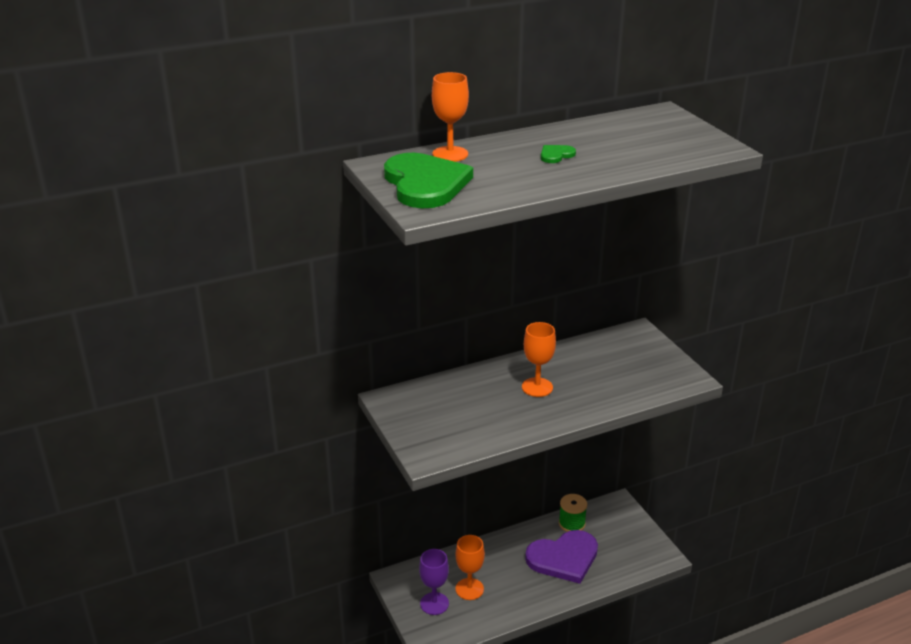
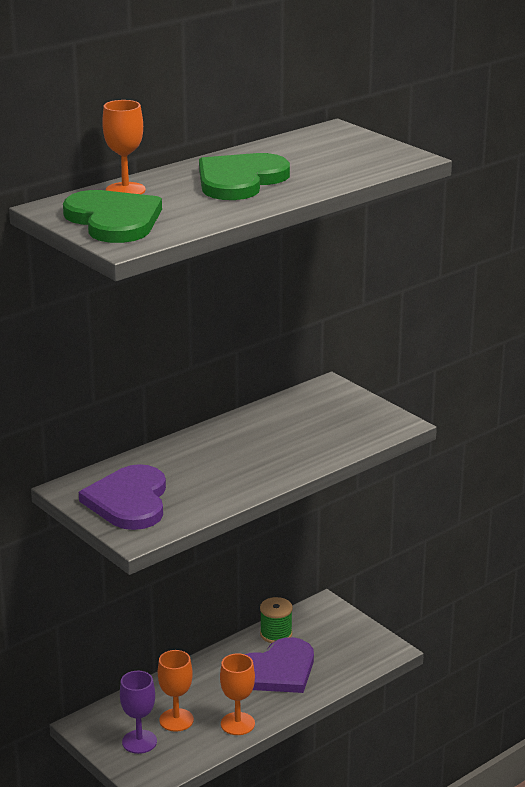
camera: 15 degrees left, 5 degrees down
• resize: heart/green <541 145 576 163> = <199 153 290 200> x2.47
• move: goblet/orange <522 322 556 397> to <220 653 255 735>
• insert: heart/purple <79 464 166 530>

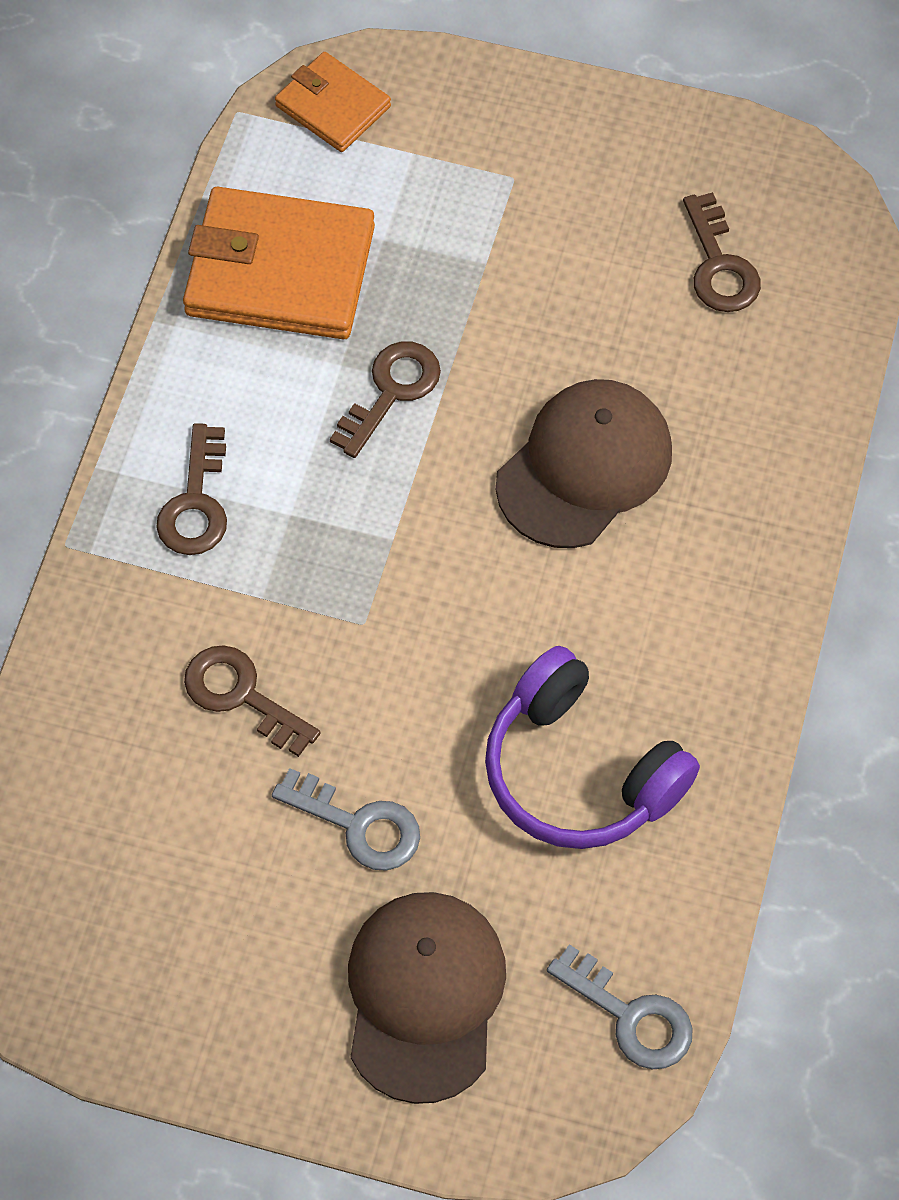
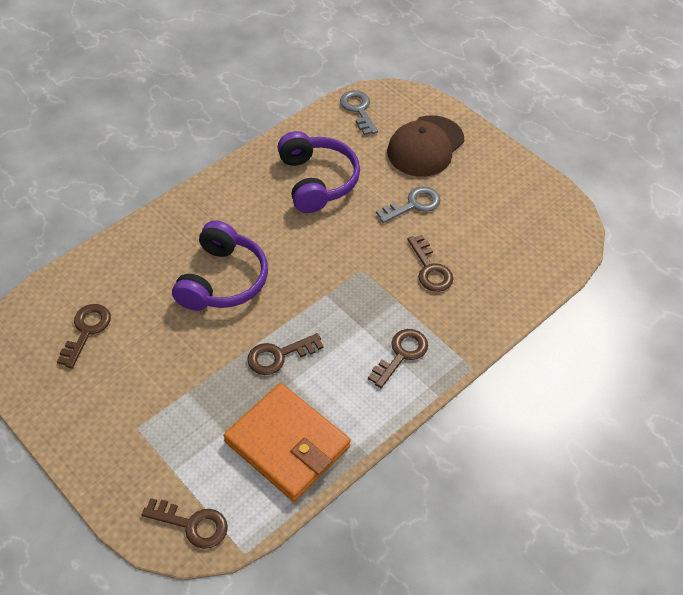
camera: 150 degrees left, 10 degrees down
• replace: wallet/orange <275 52 391 152> to key/brown <142 498 228 549>
• replace: cap/brown <496 379 672 548> to headphones/purple <172 220 268 311>
• rotate: key/grey <272 768 420 871> = <376 186 440 223> 90 degrees clockwise

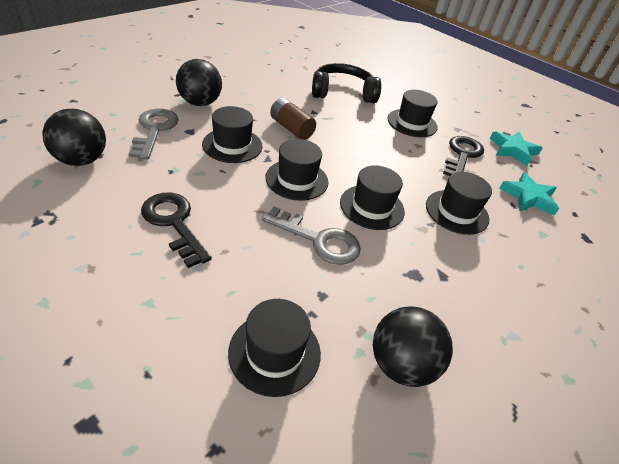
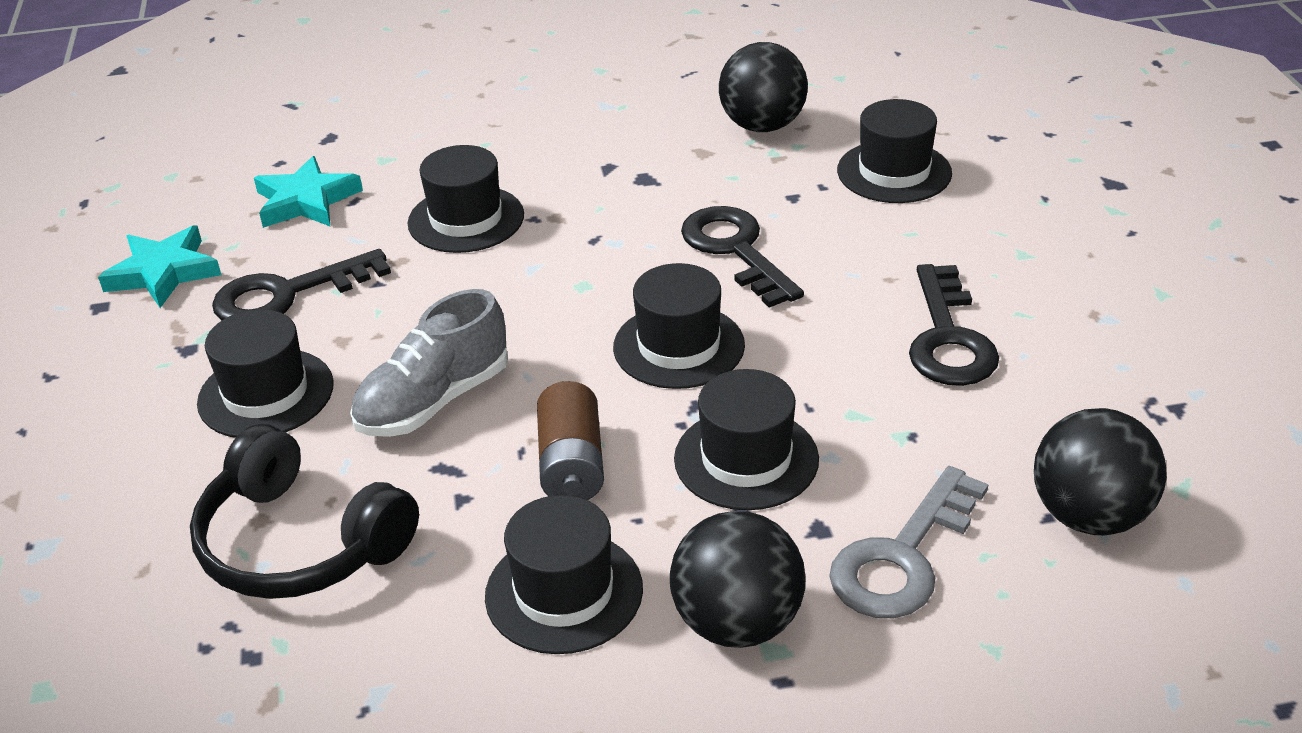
camera: 135 degrees left, 5 degrees down
• move: hat/black <340 165 405 230> to <485 495 643 654>
• recolor: key/grey <262 206 361 265> to key/black <681 206 804 308>
• insert: shoe/grey <350 289 508 437>

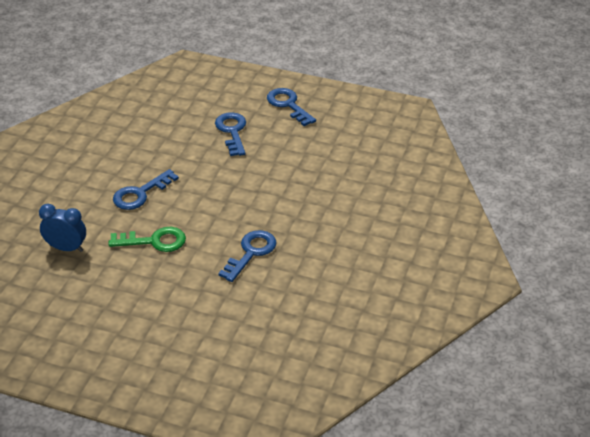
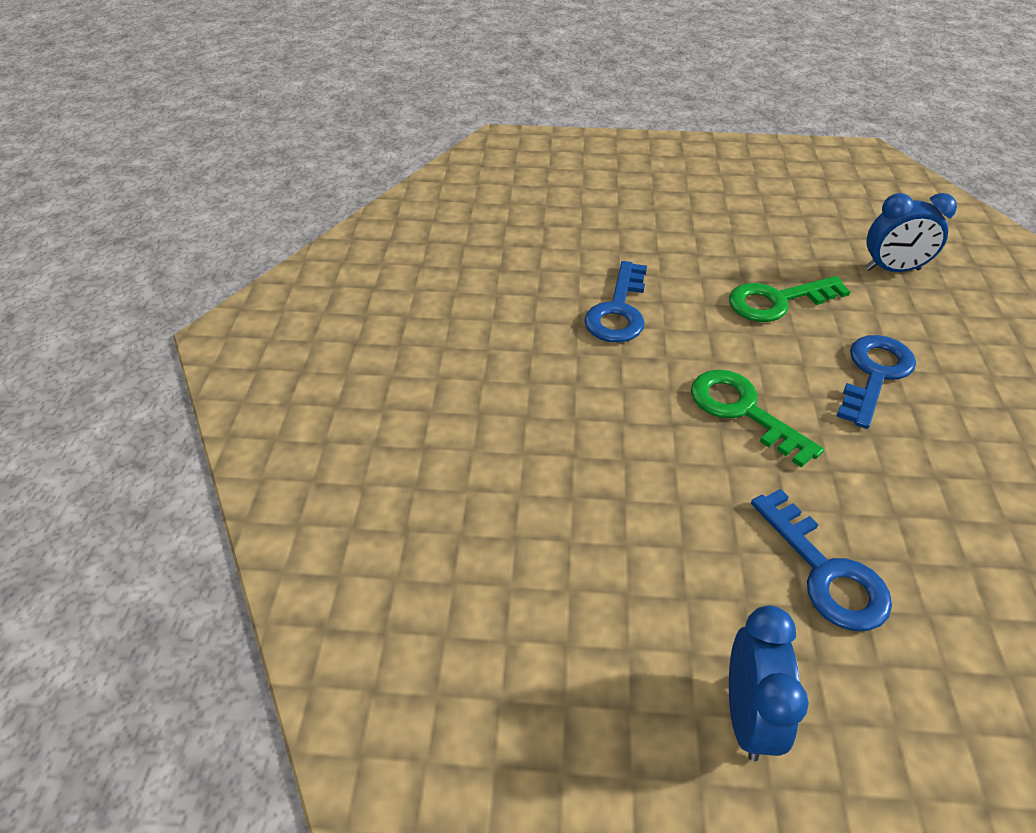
camera: 165 degrees right, 5 degrees up
• replace: key/blue <267 88 316 126> to clock/blue <729 606 809 761>
• insert: key/green <691 369 824 468>

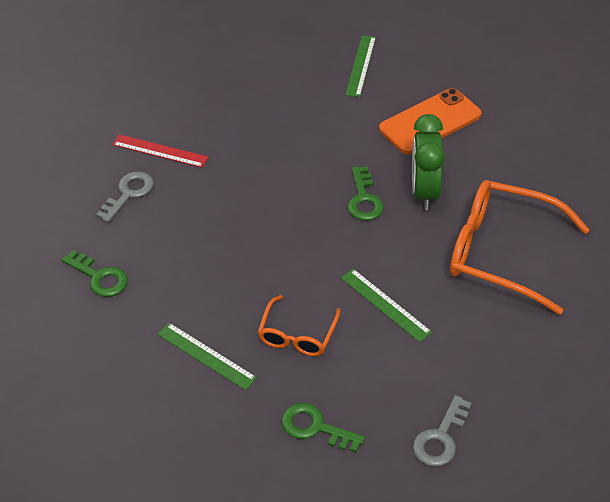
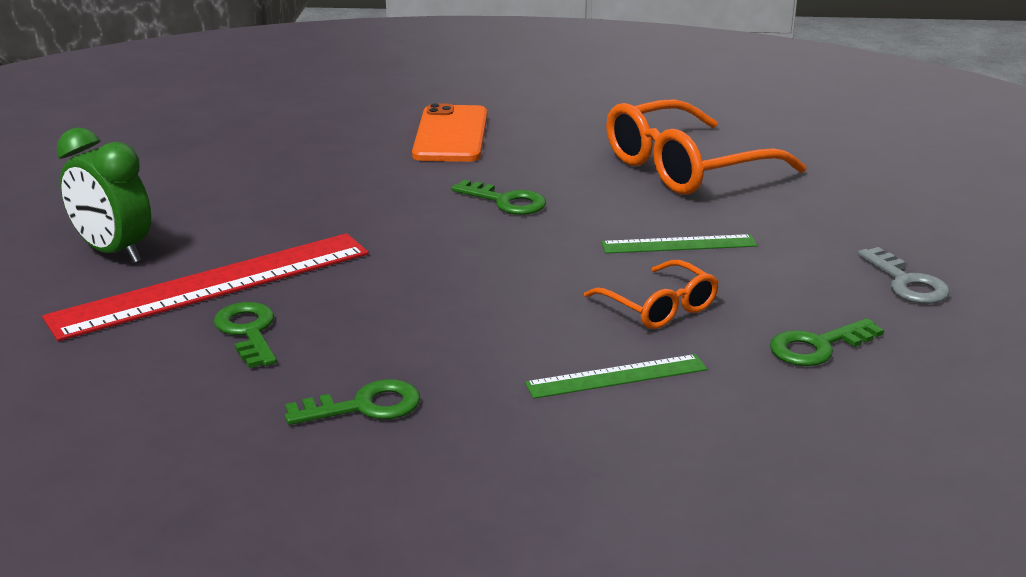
camera: 55 degrees left, 20 degrees down
• delete: ruler/green <345 35 376 97>
• move: clock/green <412 114 445 210> to <57 127 151 263>
• resize: ruler/red <112 134 208 168> = <42 233 369 341> x1.99
• recolor: key/grey <96 171 154 223> to key/green <214 302 277 368>

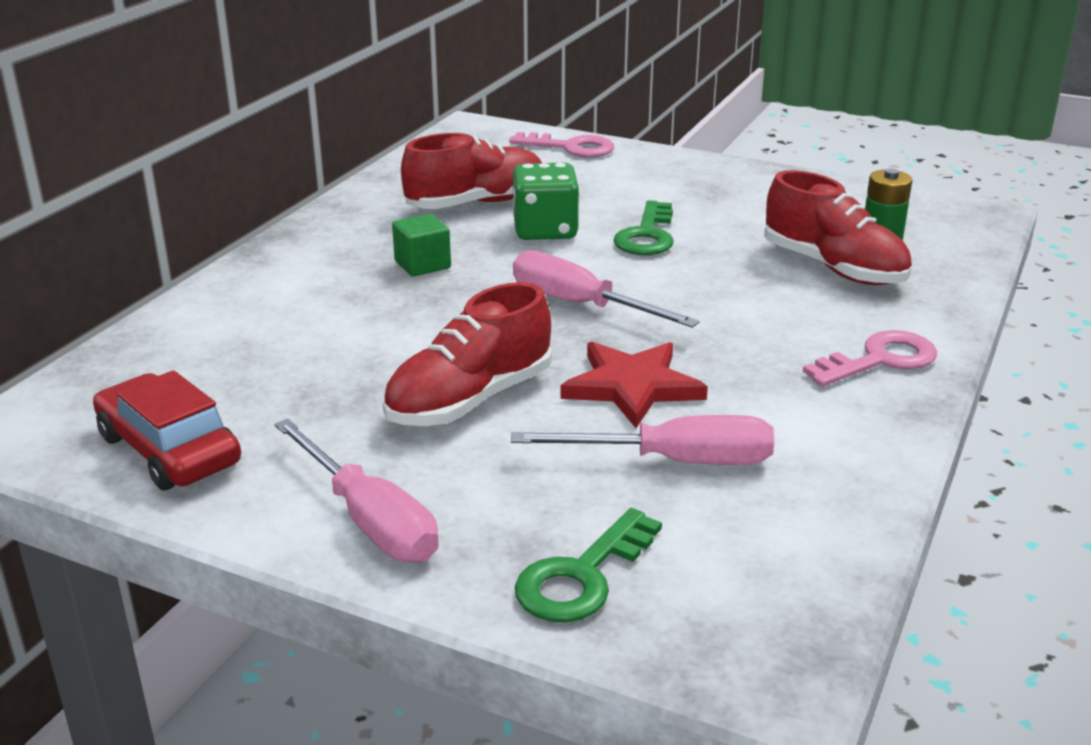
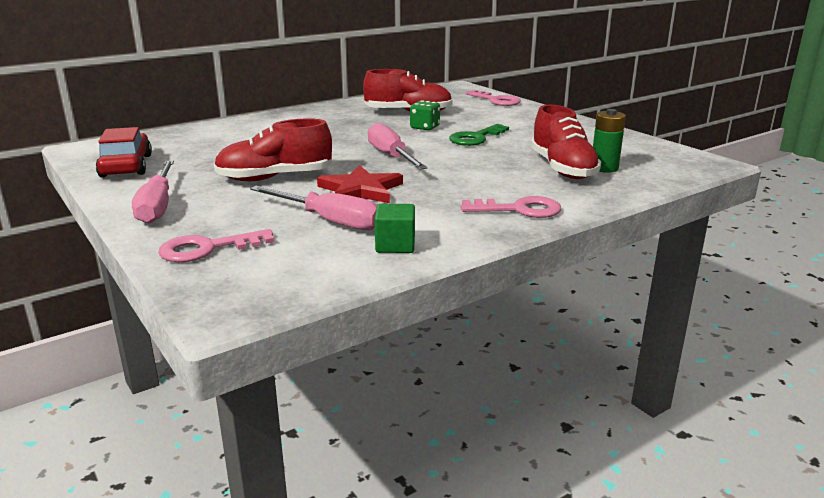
camera: 30 degrees right, 5 degrees down
• resize: dice/green <512 163 580 240> = <410 100 440 130> x0.67
• move: cube/green <392 214 451 277> to <375 204 415 253>
• recolor: key/green <515 508 662 622> to key/pink <158 229 274 262>

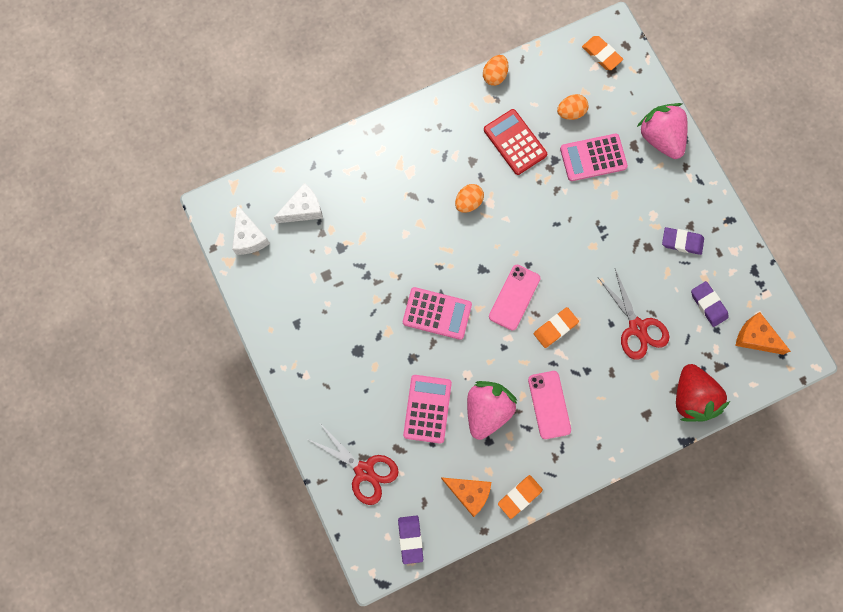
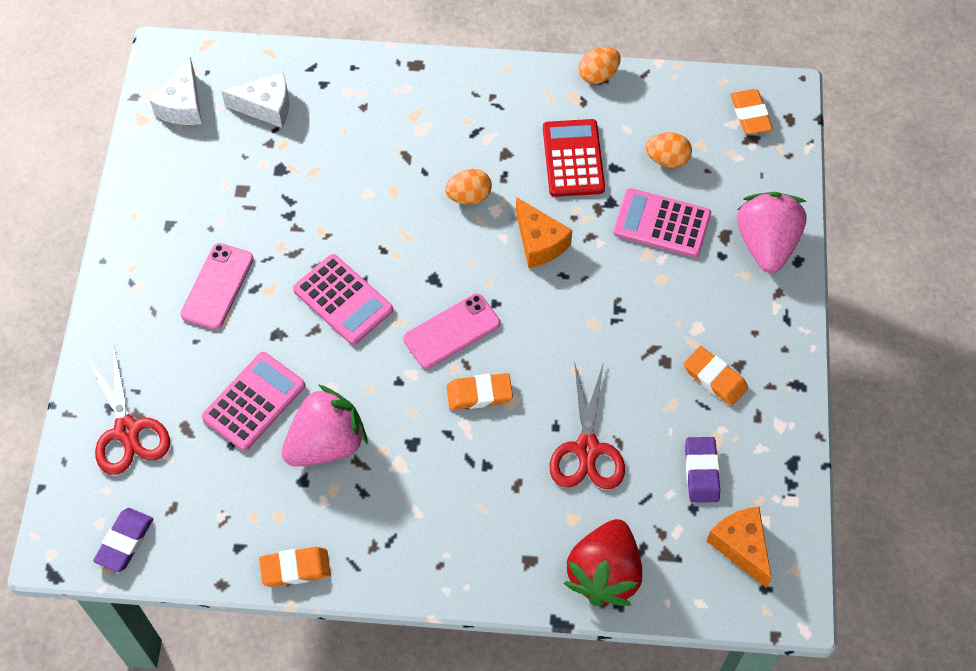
camera: 30 degrees right, 15 degrees down
• recolor: eraser/purple <662 227 704 255> to eraser/orange <684 346 748 406>
• move: phone/pink <528 371 571 439> to <180 243 254 330>
• move: cheese/orange <441 477 491 517> to <516 197 572 268>

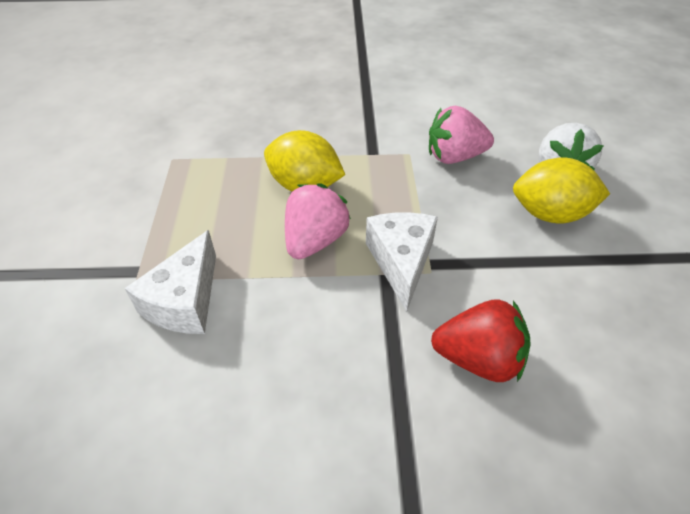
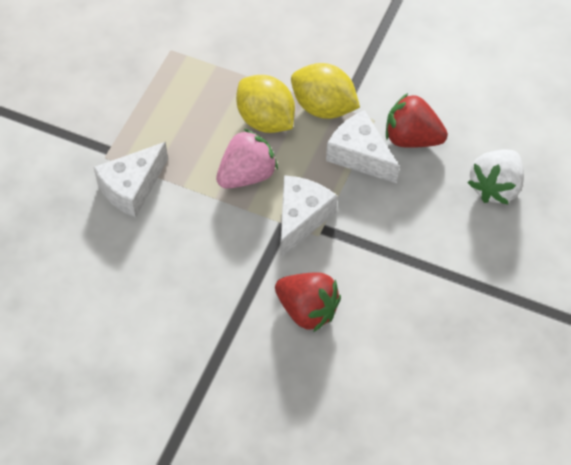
camera: 25 degrees right, 10 degrees up
• recolor: strawberry/pink <429 106 494 164> to strawberry/red <386 93 448 148>
• move: lemon/yellow <513 158 610 224> to <291 63 360 119>
• insert: cheese/white <326 110 399 183>

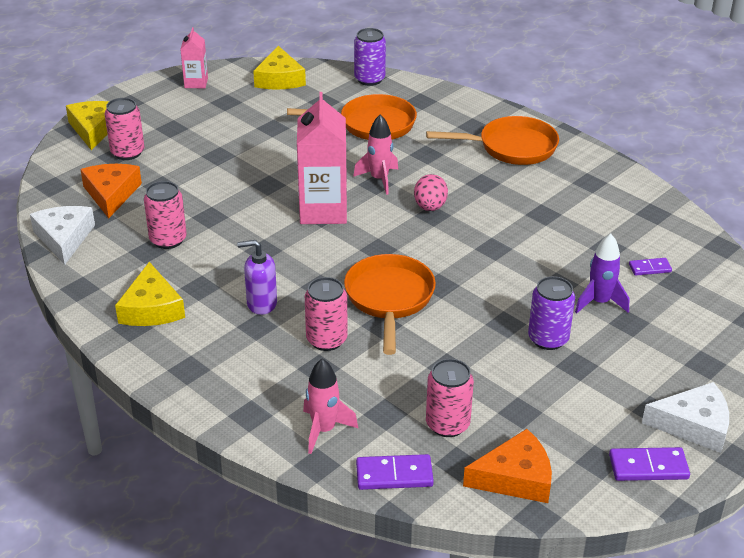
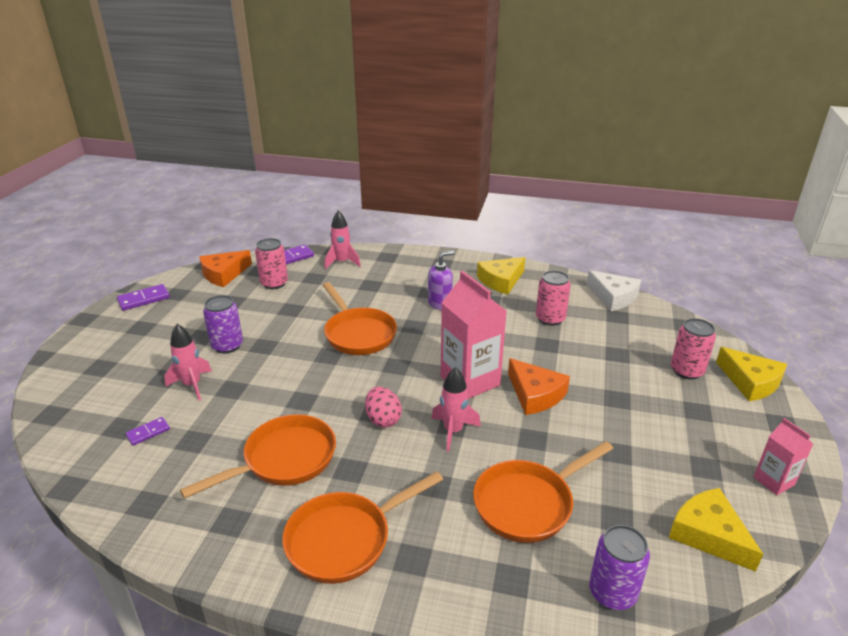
camera: 150 degrees right, 5 degrees down
• move: cheese/orange <80 164 142 218> to <508 358 570 415>
• recolor: rocket/purple <575 234 629 313> to rocket/pink <164 324 212 400>
• rotate: cheese/yellow <115 262 185 326> = <477 257 525 294> 90 degrees counterclockwise
• delete: can/pink <305 277 348 351>
• delete: cheese/white <642 382 729 453>
• insert: pan/orange <180 414 336 499>

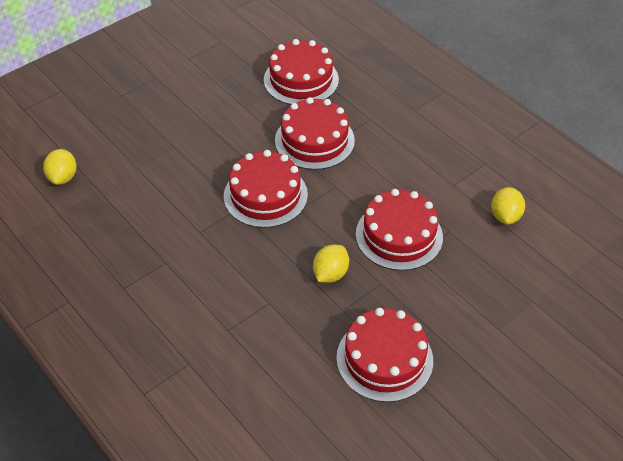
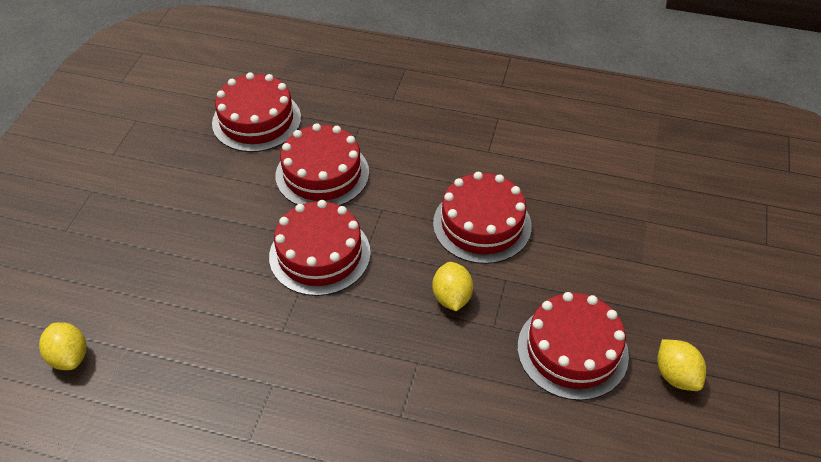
camera: 35 degrees left, 0 degrees up
• move: lemon/yellow <491 187 525 225> to <657 339 706 391>

